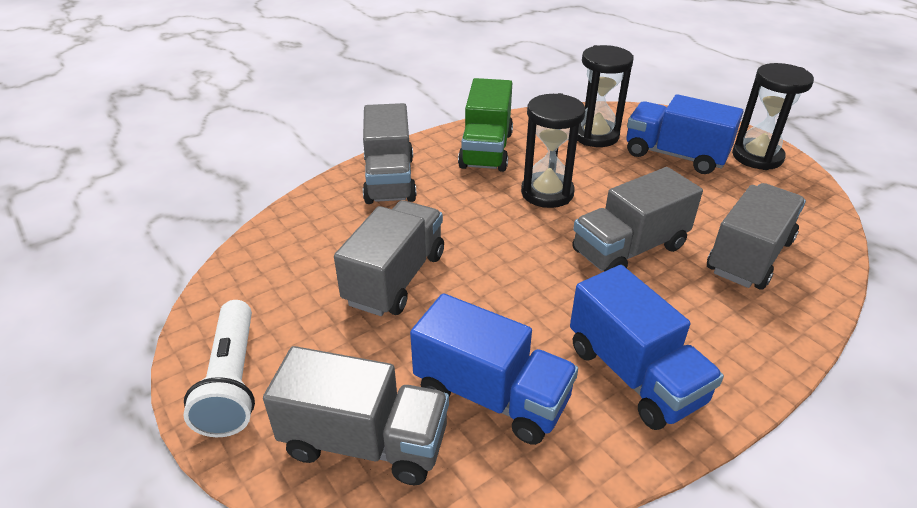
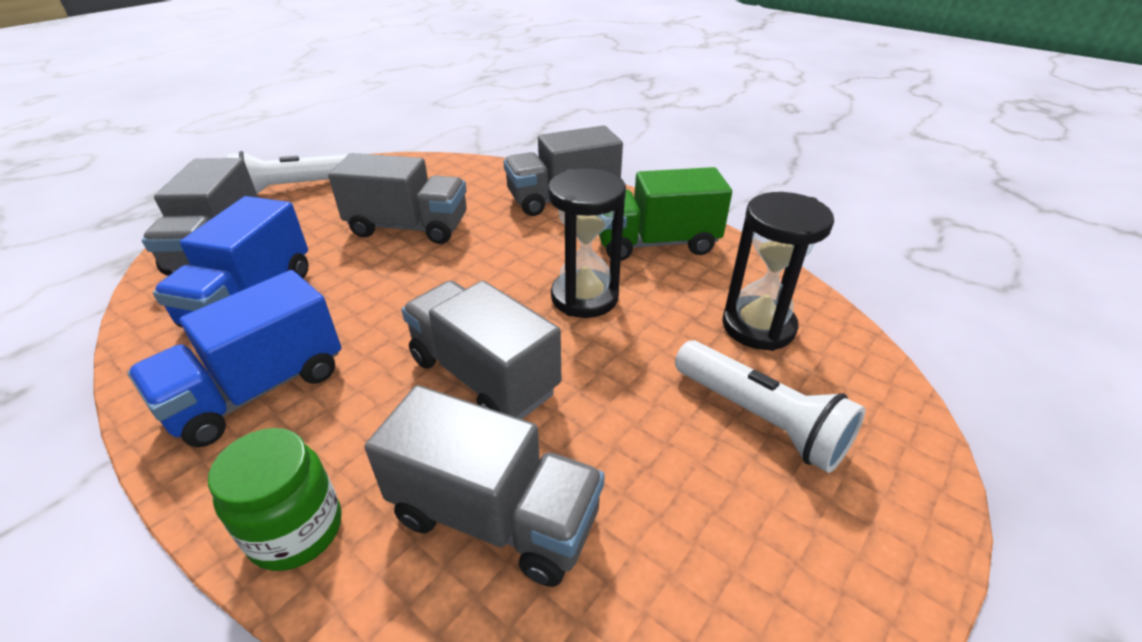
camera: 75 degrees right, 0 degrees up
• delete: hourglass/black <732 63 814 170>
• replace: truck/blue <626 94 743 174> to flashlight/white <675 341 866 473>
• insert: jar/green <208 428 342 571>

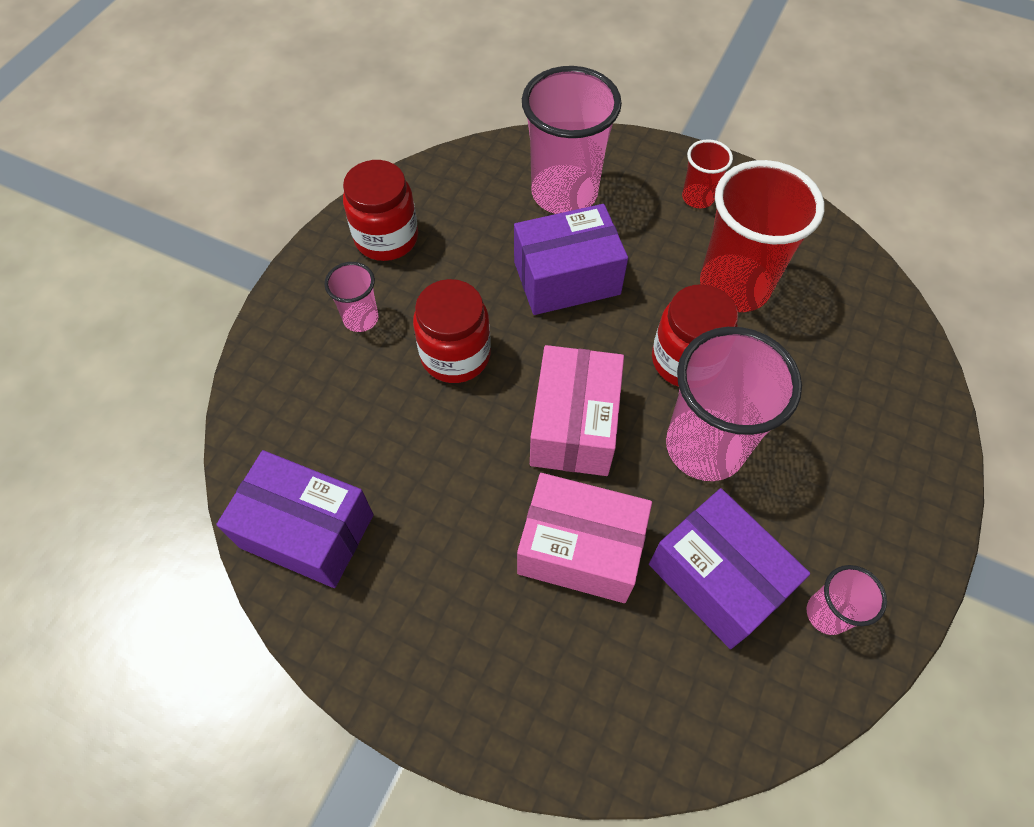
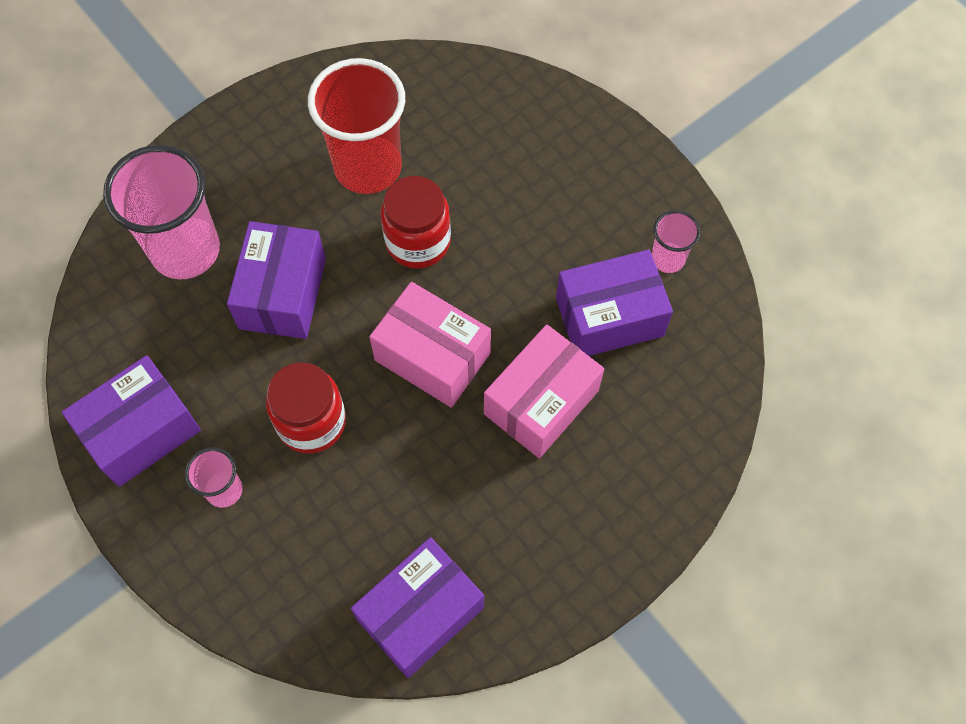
camera: 65 degrees left, 5 degrees up
• delete: cup/red <682 139 733 208>
• replace: jar/red <343 160 418 261> to box/purple <62 355 201 487>
• delete: cup/pink <666 327 802 481>

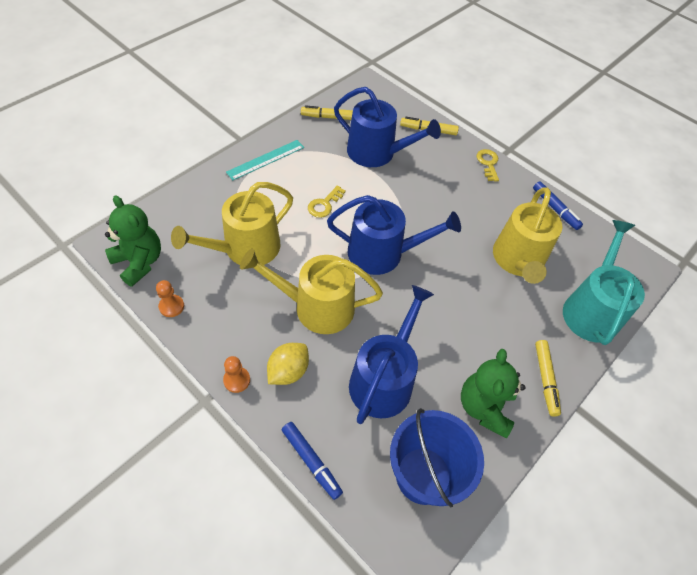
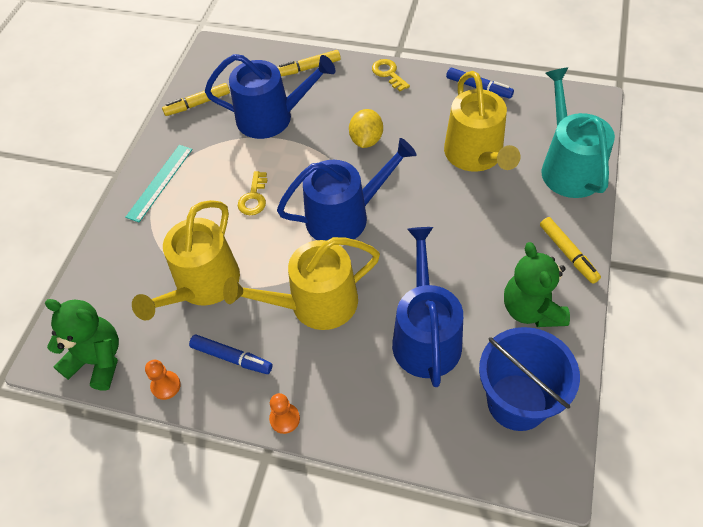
camera: 20 degrees left, 0 degrees up
• move: lemon/yellow <267 343 309 385> to <349 109 383 148>
• move: marker/blue <282 422 343 500> to <189 335 273 374>

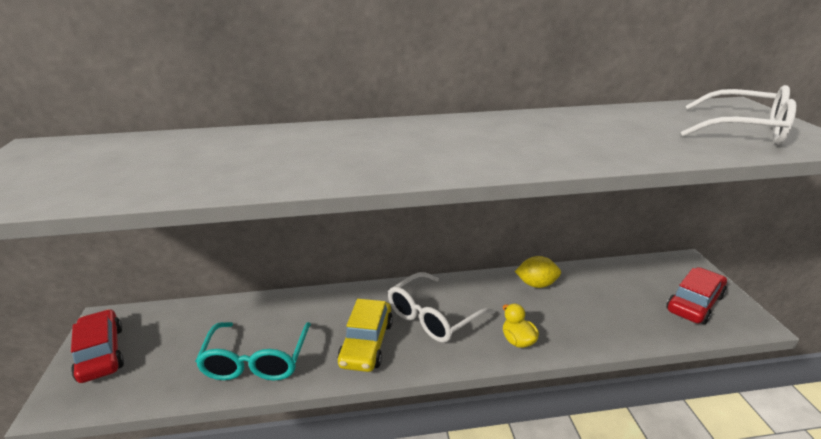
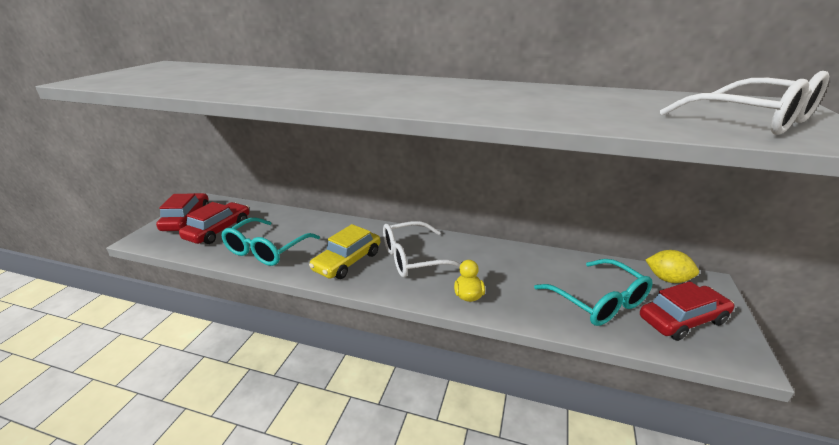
camera: 25 degrees right, 0 degrees up
• move: lemon/yellow <515 256 561 288> to <646 250 699 283>
• insert: car/red <179 202 249 244>
• insert: glasses/turquoise <534 259 653 326>

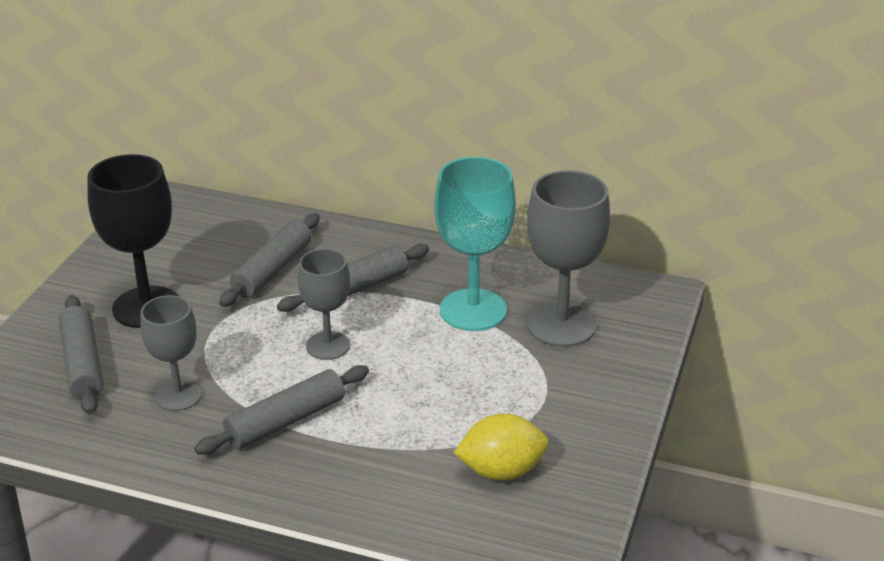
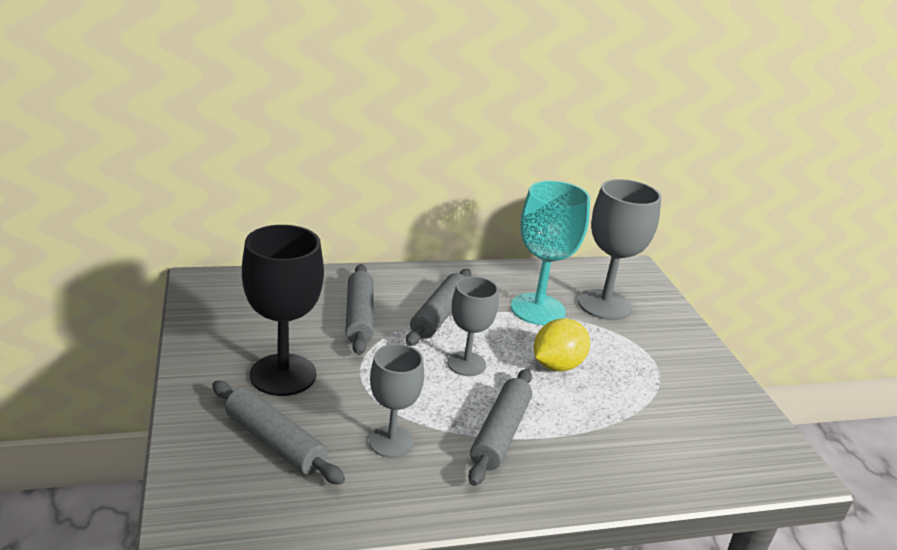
camera: 35 degrees left, 5 degrees down
• move: lemon/yellow <454 414 548 481> to <534 319 590 371>

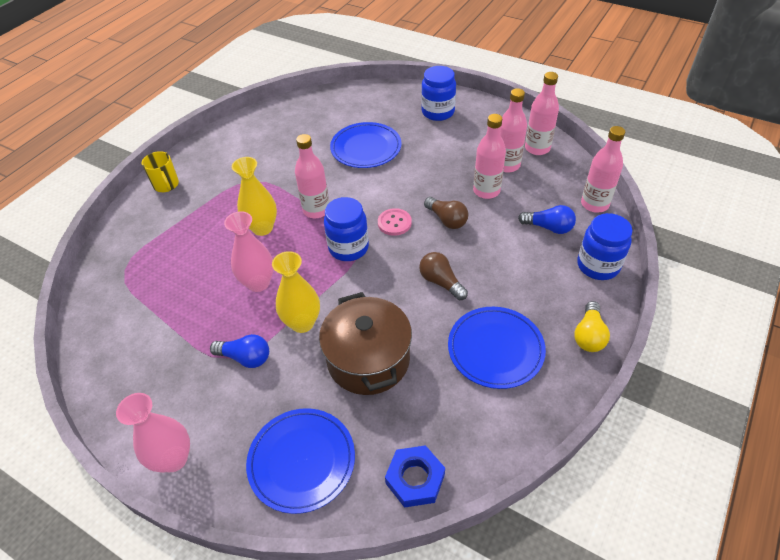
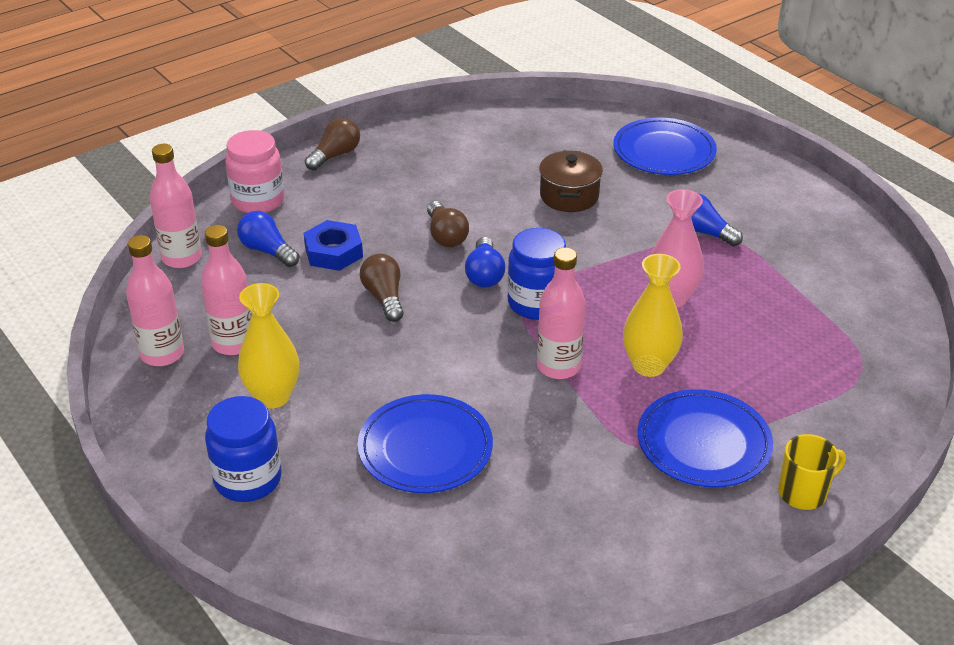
camera: 160 degrees left, 10 degrees down
• delete: bottle/pink <473 114 506 199>
• rotate: mug/yellow <141 151 179 192> = <778 434 846 510> 75 degrees clockwise
• delete: button/pink <378 208 412 236>
• recolor: jar/blue <577 213 632 280> to jar/pink <225 130 284 213>
• move: vase/yellow <272 251 320 333> to <238 283 299 408>
• resize: pot/brown <319 292 412 395> = <539 150 603 212> x0.64
• recolor: light bulb/yellow <574 301 610 352> to light bulb/brown <305 118 360 171>
• move: plate/blue <448 307 546 389> to <638 389 773 487>
• delete: vase/pink <116 393 190 473>
• move: nut/blue <385 445 445 508> to <304 220 363 271>
• insert: light bulb/blue <465 237 505 288>

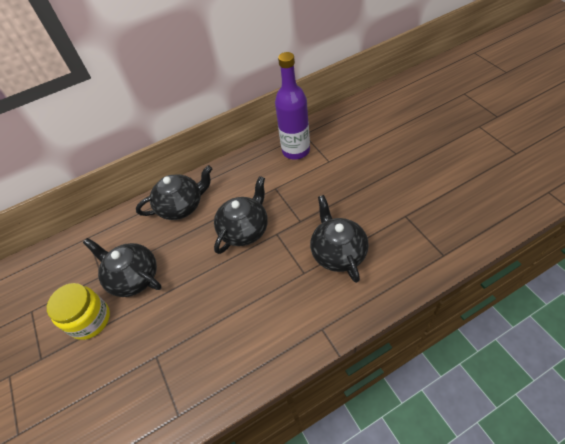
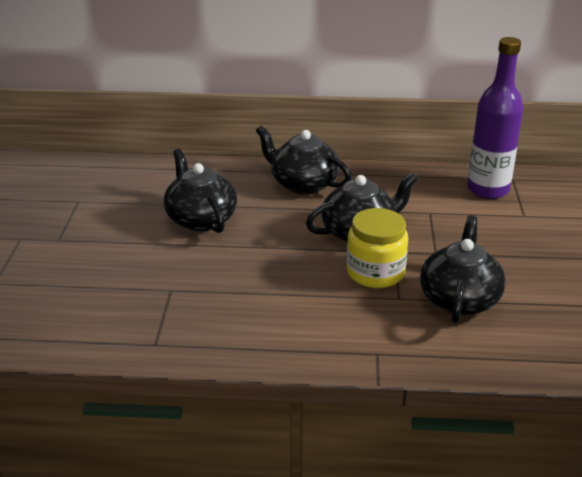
camera: 25 degrees right, 20 degrees down
• rotate: teapot/black <136 165 212 220> = <256 126 352 194> 150 degrees counterclockwise
• move: jar/yellow <47 283 110 340> to <346 208 408 288>

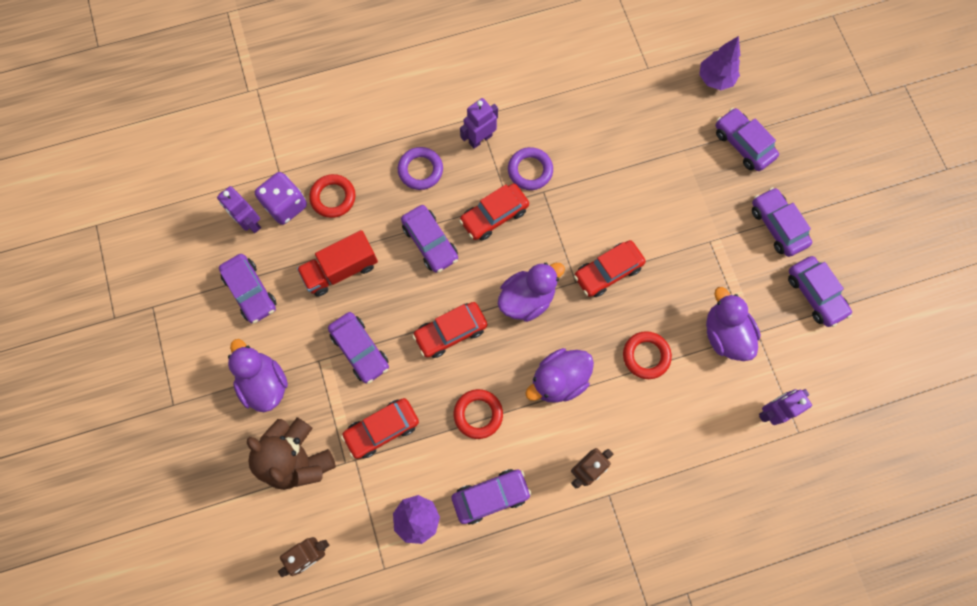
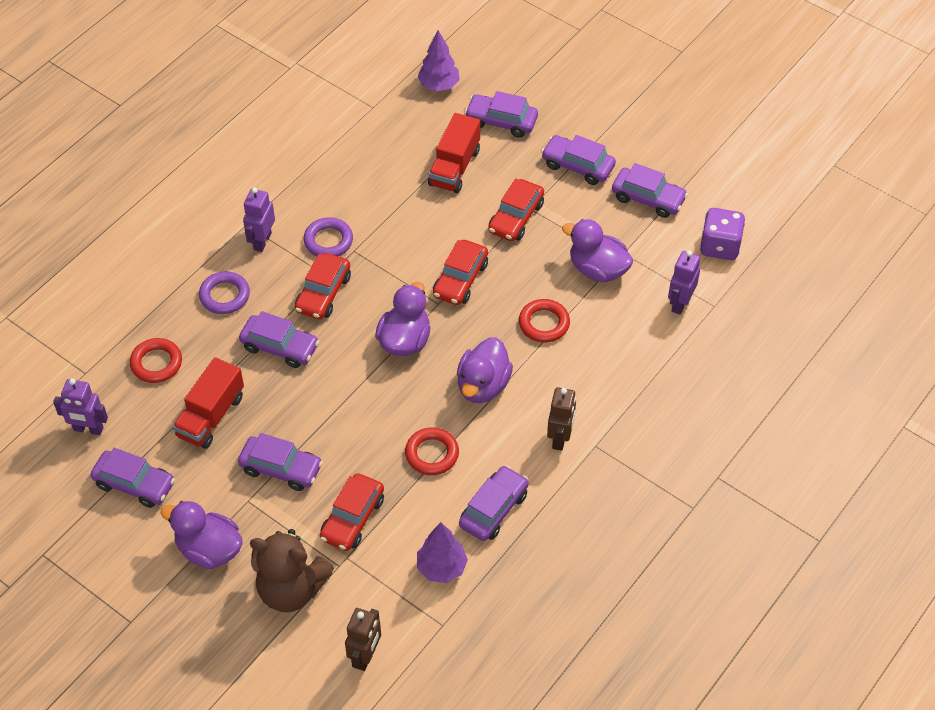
camera: 35 degrees left, 20 degrees down
• move: dice/purple <255 172 307 225> to <700 208 746 260>
• move: car/red <412 302 487 358> to <488 179 544 241>
• insert: truck/red <428 113 480 193>

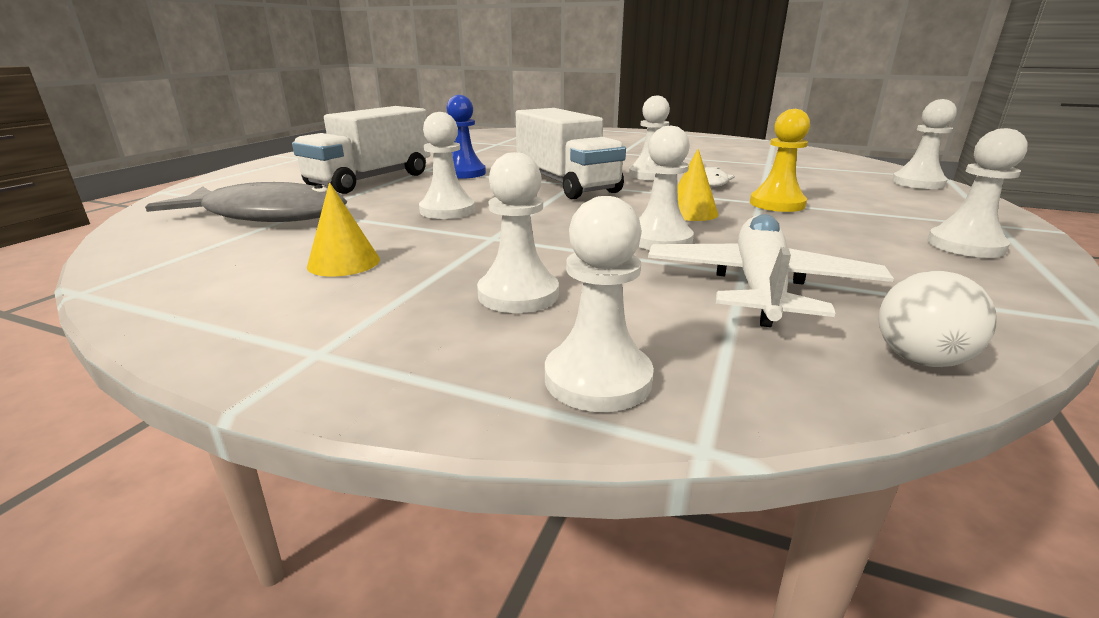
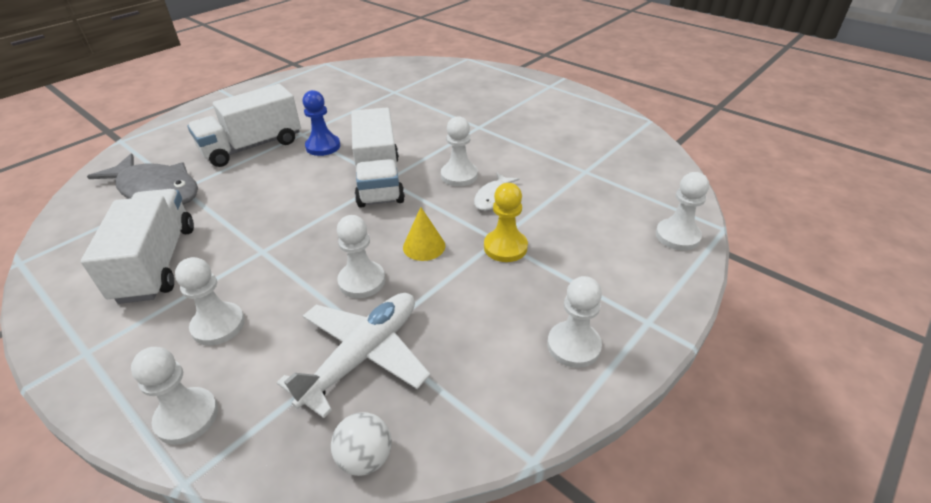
camera: 20 degrees right, 15 degrees up
• delete: pawn/white <419 112 475 219>
• replace: cone/yellow <307 182 380 277> to truck/white <81 189 194 304>

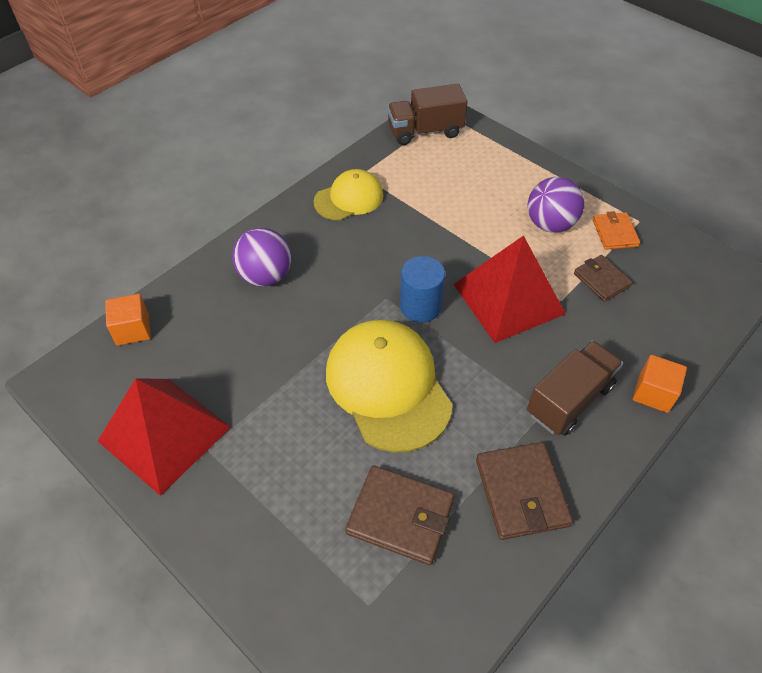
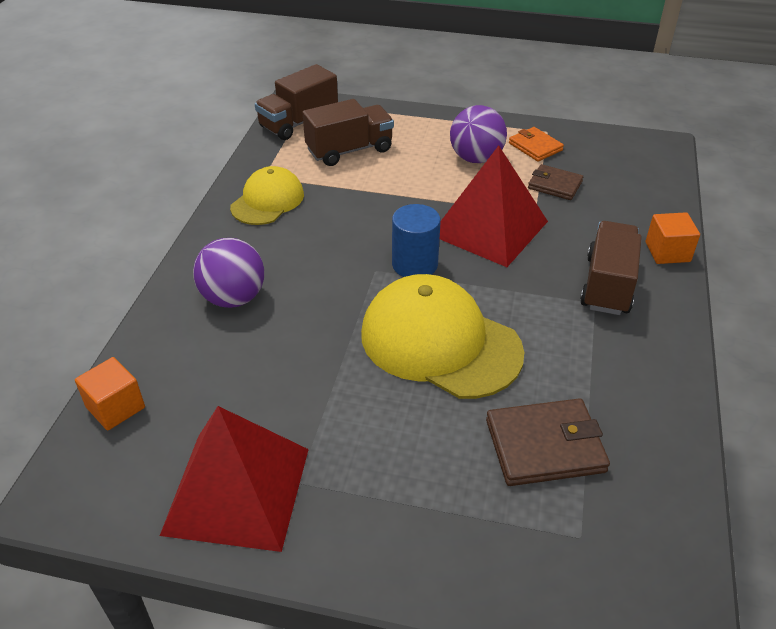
camera: 30 degrees left, 10 degrees down
• delete: wallet/brown <476 442 573 540>
• insert: truck/brown <302 99 394 166>

